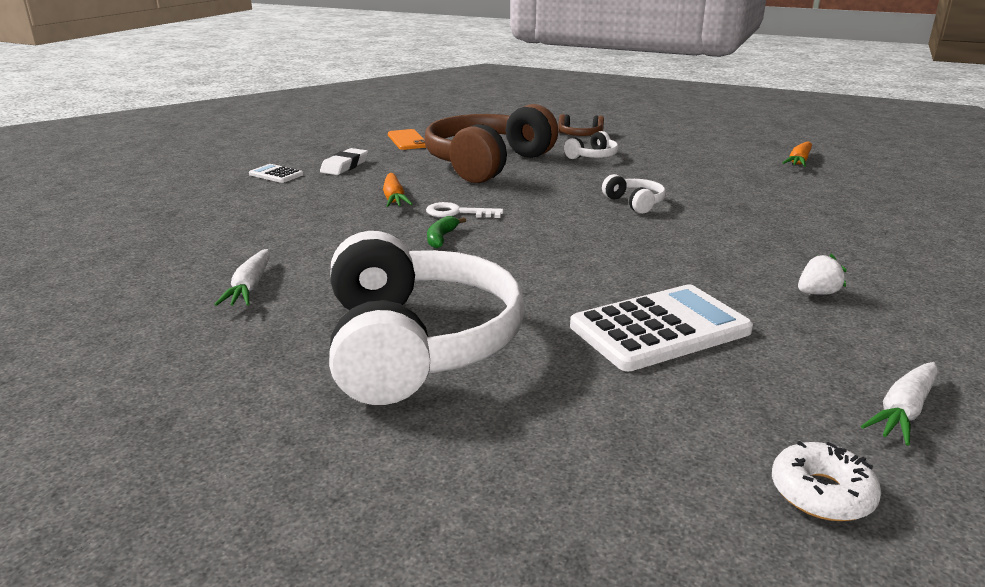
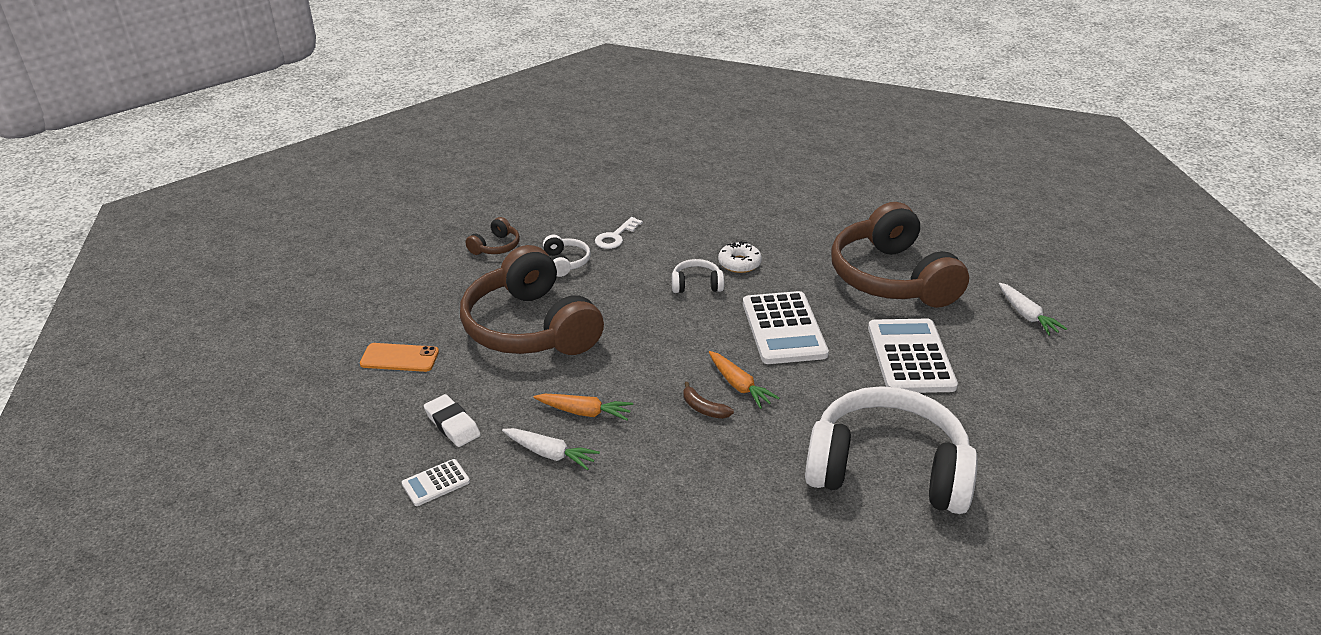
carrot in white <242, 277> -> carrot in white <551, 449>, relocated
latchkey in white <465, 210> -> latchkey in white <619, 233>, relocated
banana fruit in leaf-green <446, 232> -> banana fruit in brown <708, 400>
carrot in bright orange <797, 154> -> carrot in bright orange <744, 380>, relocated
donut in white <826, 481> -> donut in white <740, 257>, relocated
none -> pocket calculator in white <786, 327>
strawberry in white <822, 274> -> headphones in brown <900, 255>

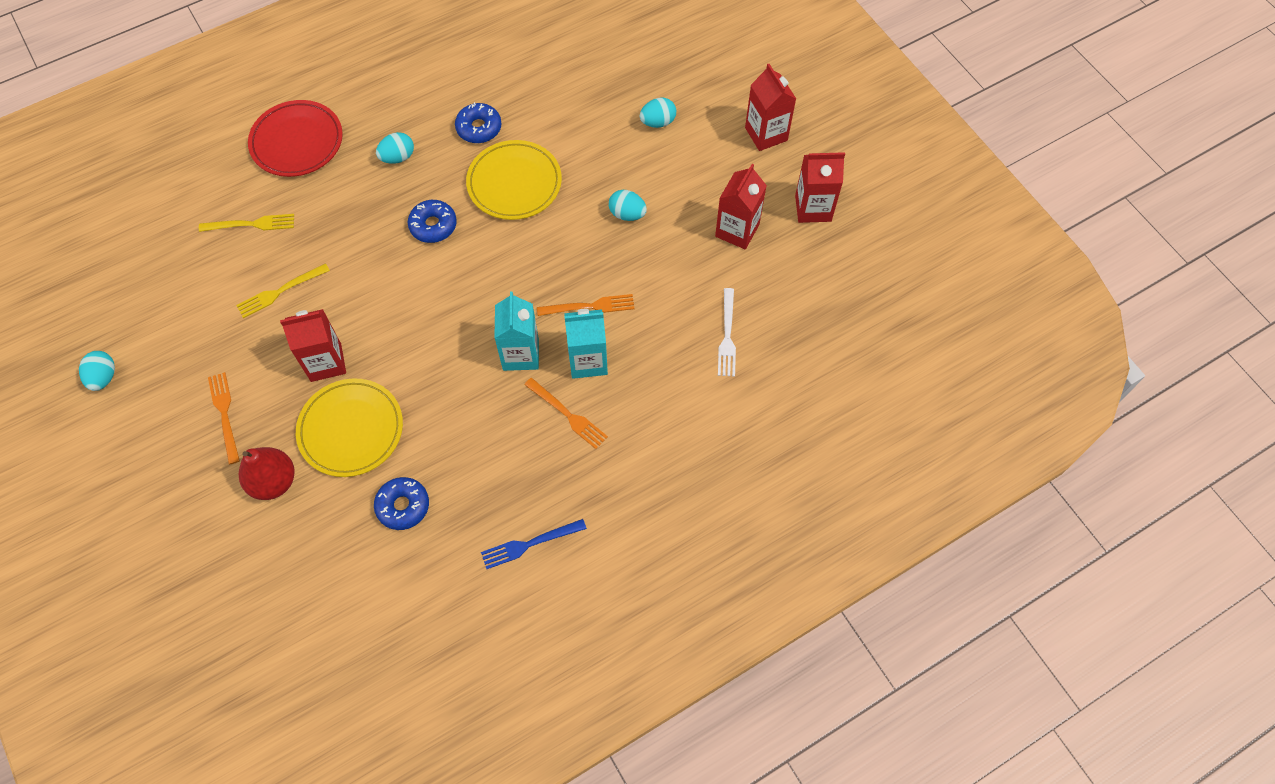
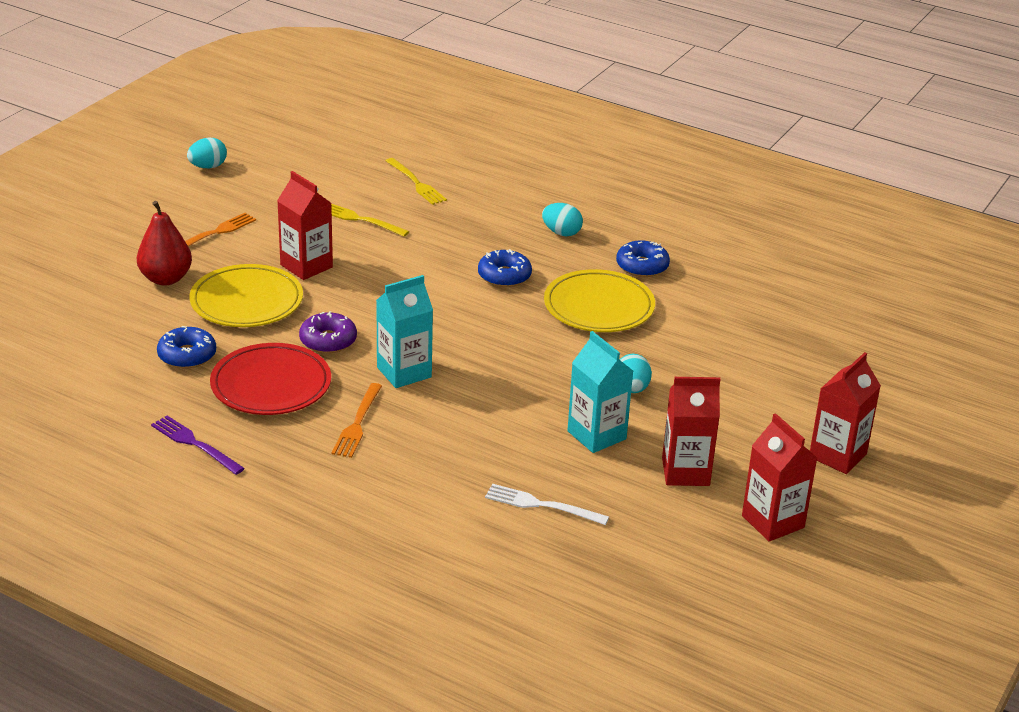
table fork in blue <534, 544> -> table fork in violet <198, 445>
dinner plate in crimson <295, 138> -> dinner plate in crimson <270, 379>, relocated
none -> donut in violet <328, 332>
table fork in white <727, 332> -> table fork in white <547, 504>, 45 degrees clockwise
juice carton in teal <586, 344> -> juice carton in teal <600, 392>, relocated
table fork in bright orange <585, 305> -> none
egg in teal <658, 113> -> none

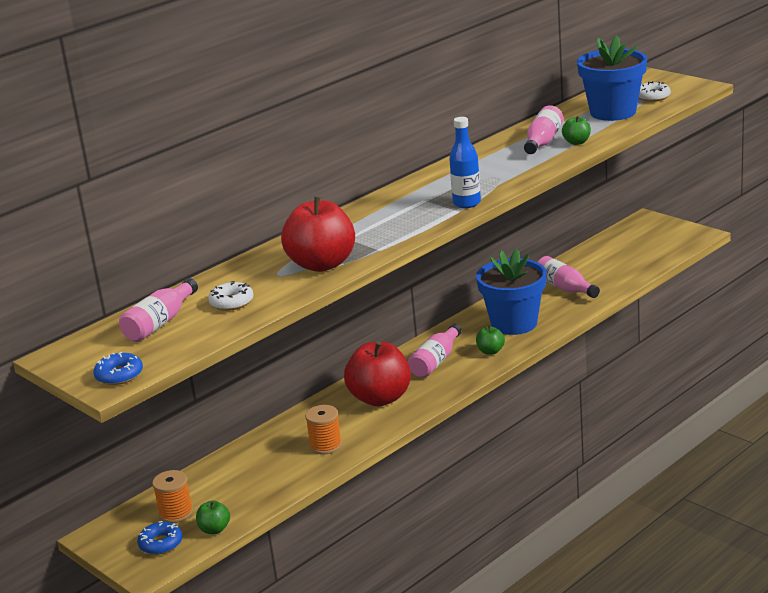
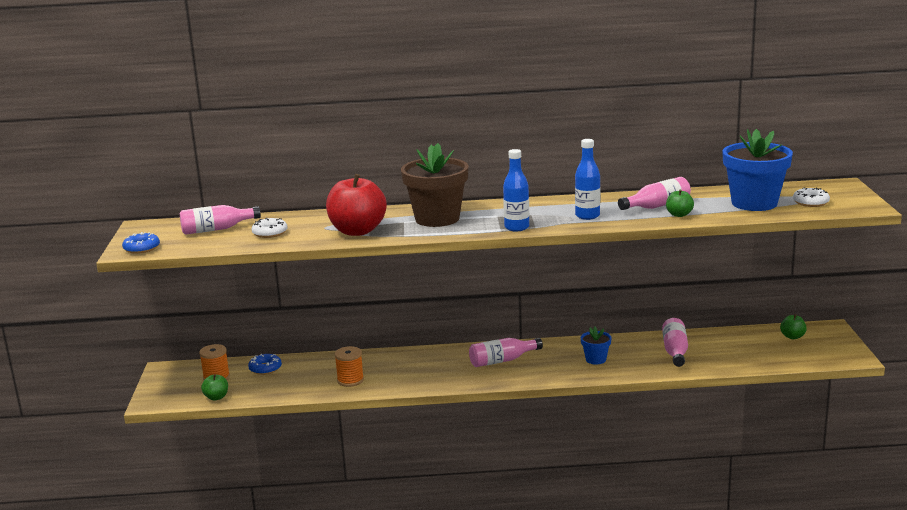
donut in blue <160, 538> -> donut in blue <265, 364>, relocated
none -> flower pot in brown <435, 185>
none -> flask in blue <587, 179>
flower pot in blue <511, 292> -> flower pot in blue <596, 346>, x0.48
toy apple in leaf-green <490, 340> -> toy apple in leaf-green <793, 326>, relocated
toy apple in crimson <377, 373> -> none

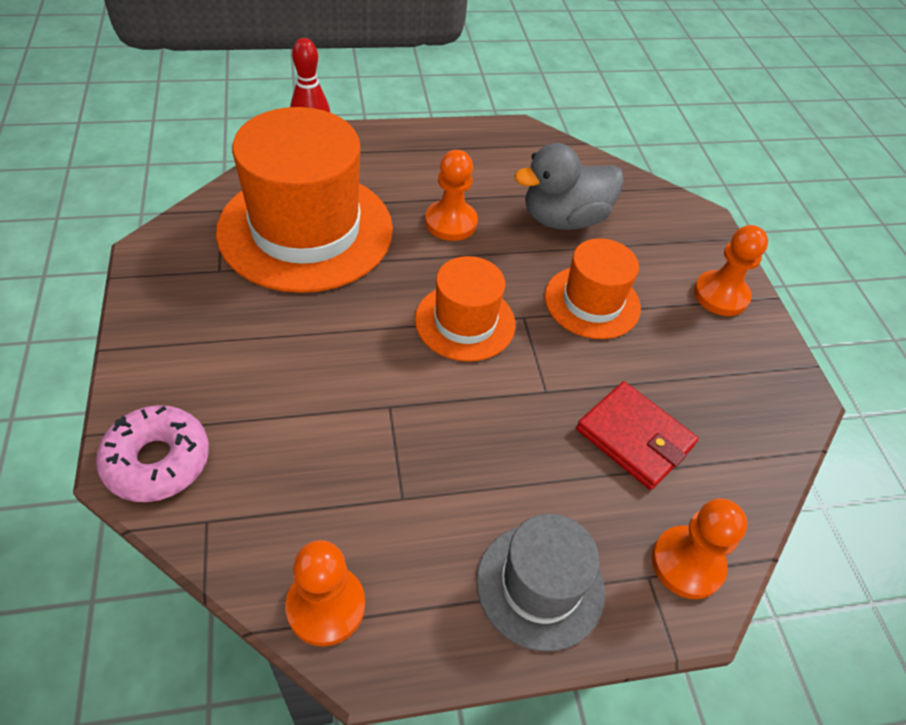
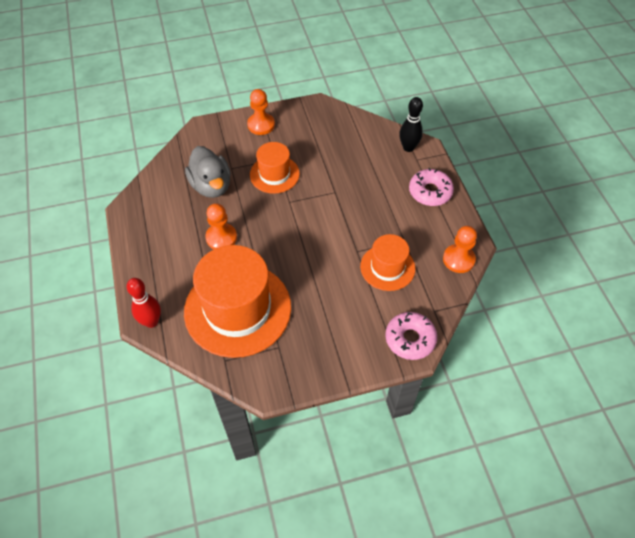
hat in bright orange <465, 309> -> hat in bright orange <387, 262>, relocated
game pawn in bright orange <699, 548> -> bowling pin in black <411, 124>
hat in grey <541, 582> -> donut in rosy <431, 187>
billfold in crimson <637, 435> -> none

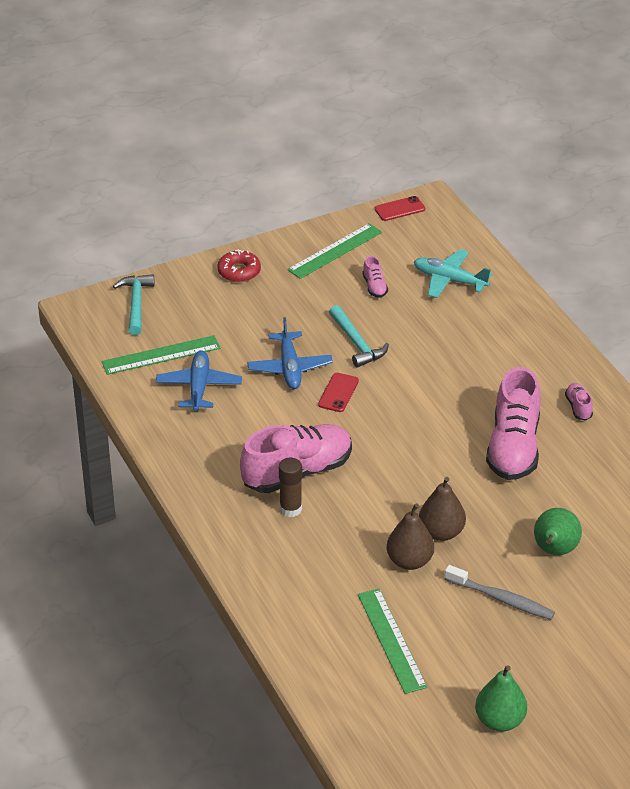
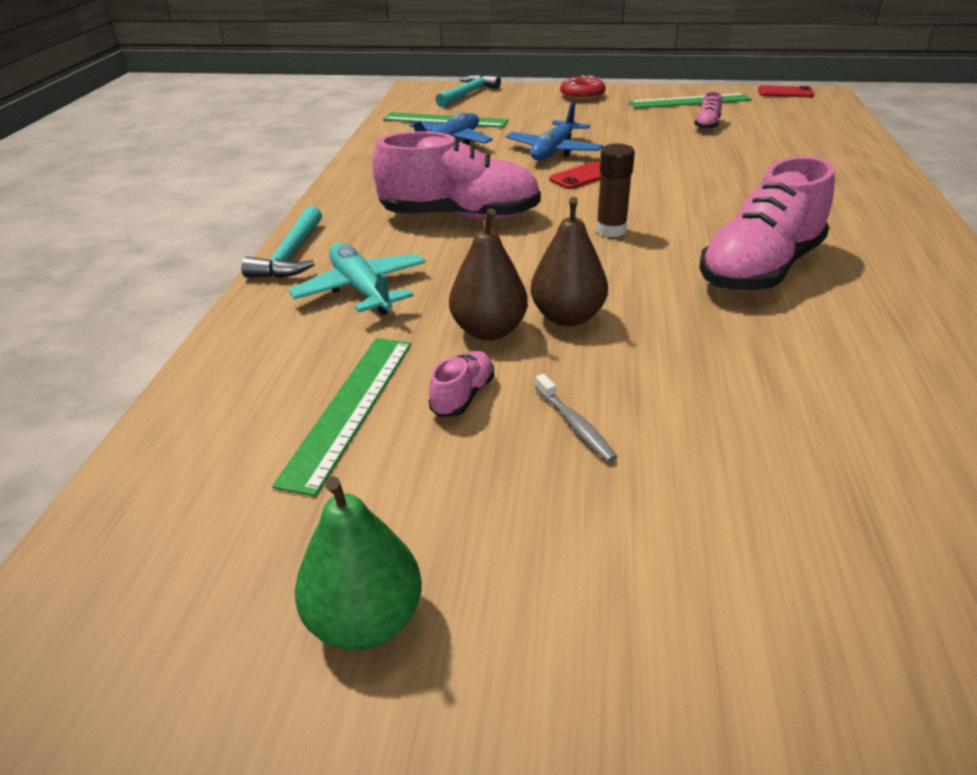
hammer in teal <359, 336> -> hammer in teal <281, 242>, relocated
aeroplane in teal <453, 273> -> aeroplane in teal <357, 279>, relocated
lace-up shoe in rosy <579, 402> -> lace-up shoe in rosy <461, 384>, relocated
tooth brush in grey <500, 592> -> tooth brush in grey <576, 418>, x0.61
glue in brown <290, 487> -> glue in brown <615, 190>, relocated
pear in leaf-green <558, 531> -> none

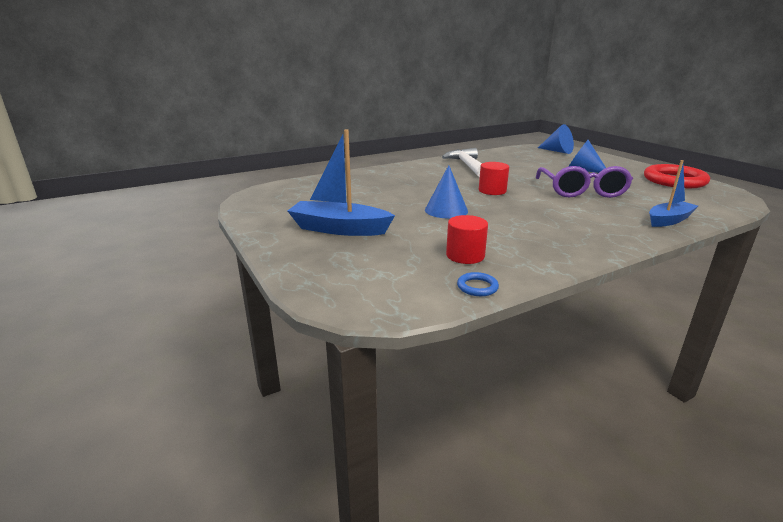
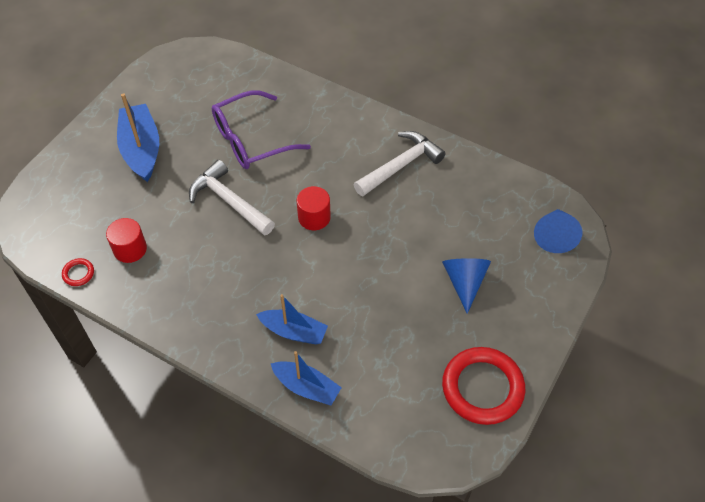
torus in blue <478, 284> -> torus in crimson <78, 272>
cone in blue <446, 191> -> hammer in white <232, 198>
glasses in violet <584, 182> -> glasses in violet <261, 129>, relocated
none -> sailboat in blue <292, 319>

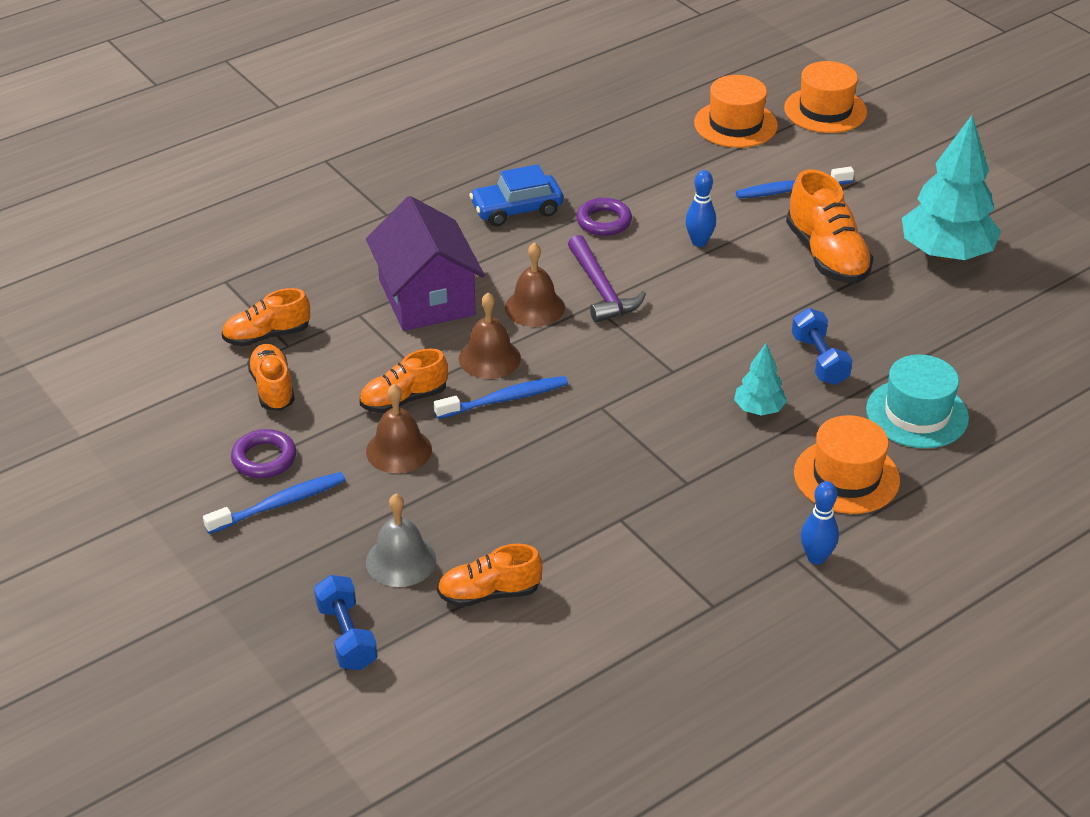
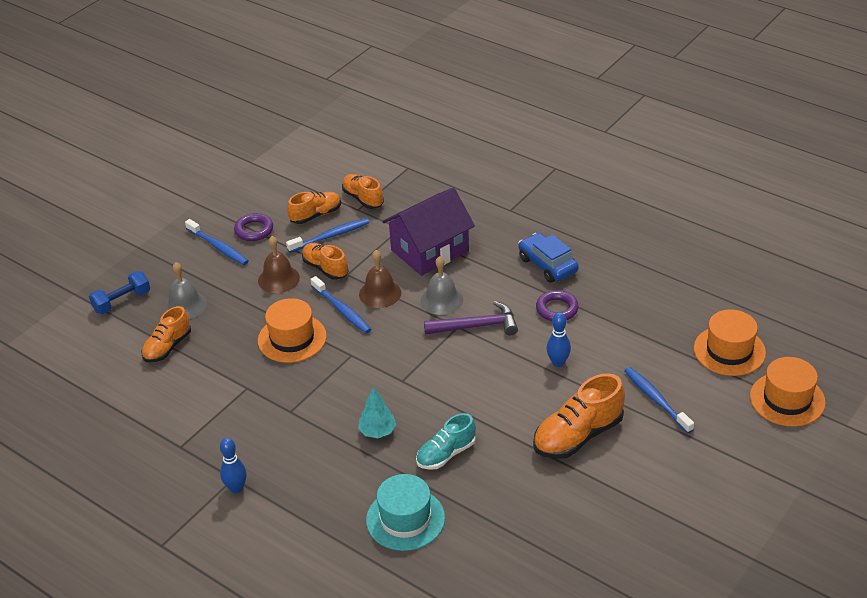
lace-up shoe in bright orange <490, 575> -> lace-up shoe in bright orange <166, 334>, 120 degrees counterclockwise
hat in bright orange <847, 464> -> hat in bright orange <292, 330>, relocated
none -> tooth brush in blue <327, 235>
dumbbell in blue <822, 346> -> lace-up shoe in teal <446, 441>
bell in brown <535, 284> -> bell in grey <442, 285>
hammer in violet <607, 279> -> hammer in violet <471, 318>, 150 degrees counterclockwise
fir tree in teal <951, 188> -> none

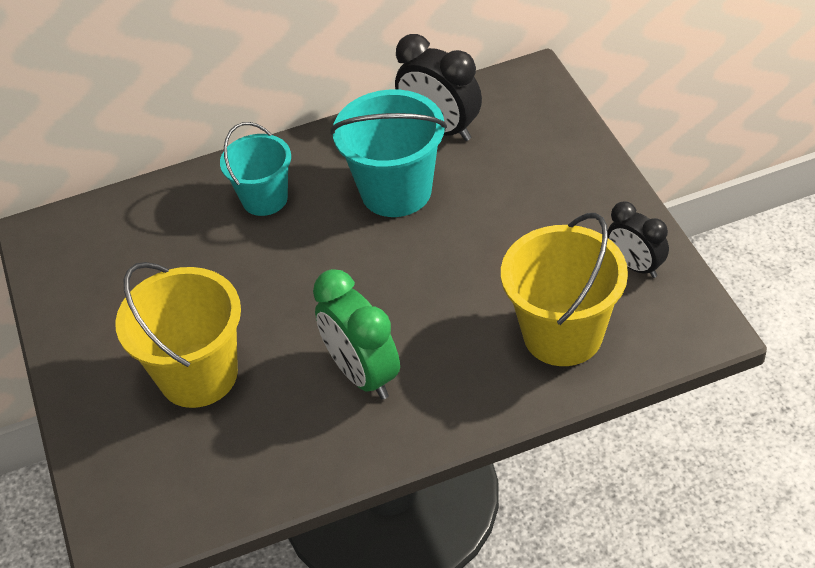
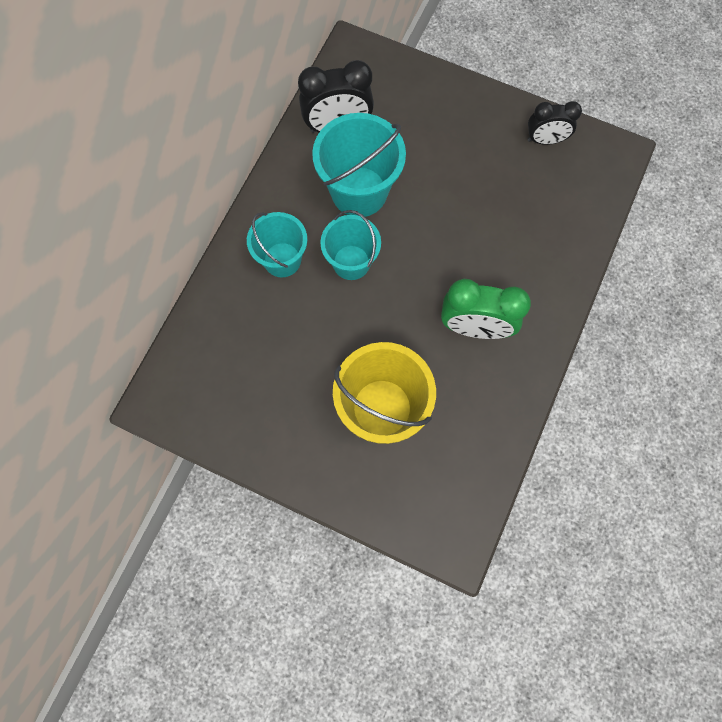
none -> pail in teal <350, 245>
pail in golden <564, 289> -> none

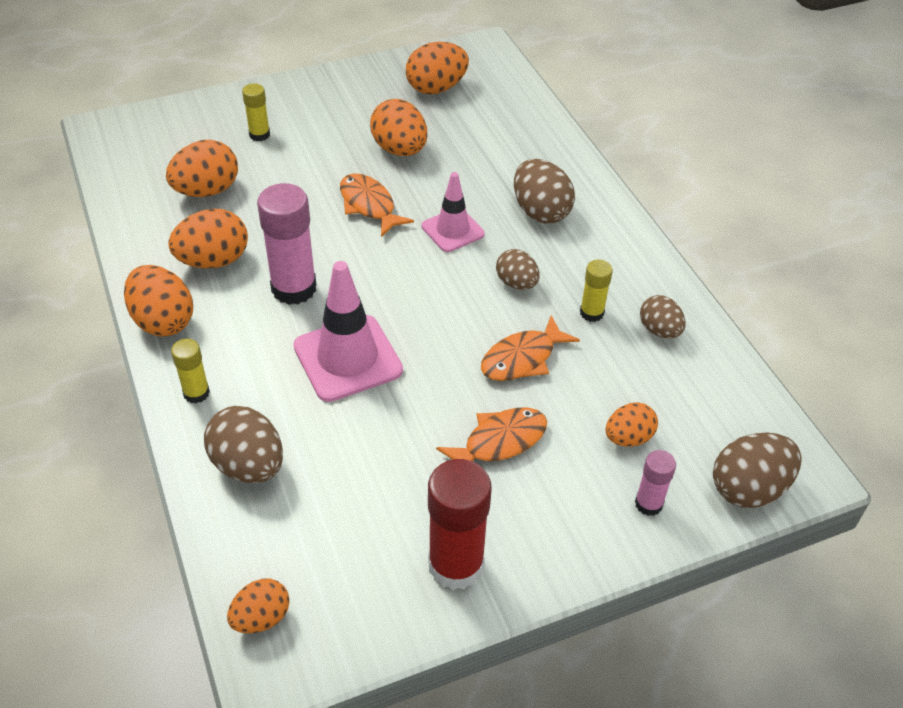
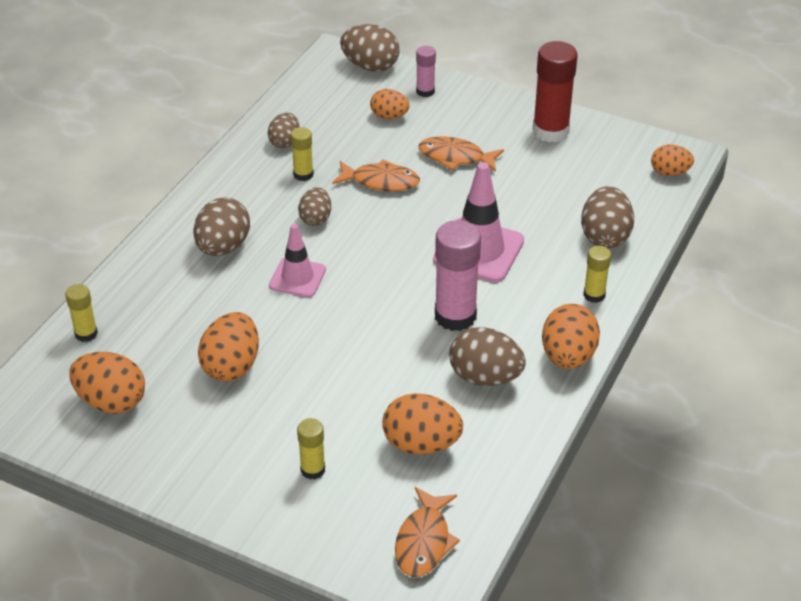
none -> glue in golden <81, 313>
fish in bright orange <377, 205> -> fish in bright orange <427, 532>, relocated
egg in bright orange <208, 238> -> egg in brown <487, 356>

